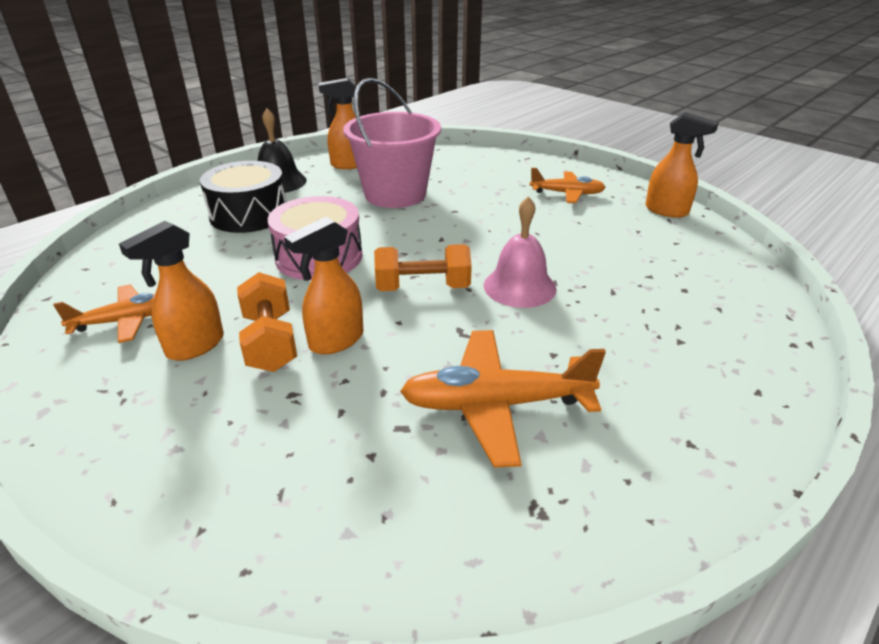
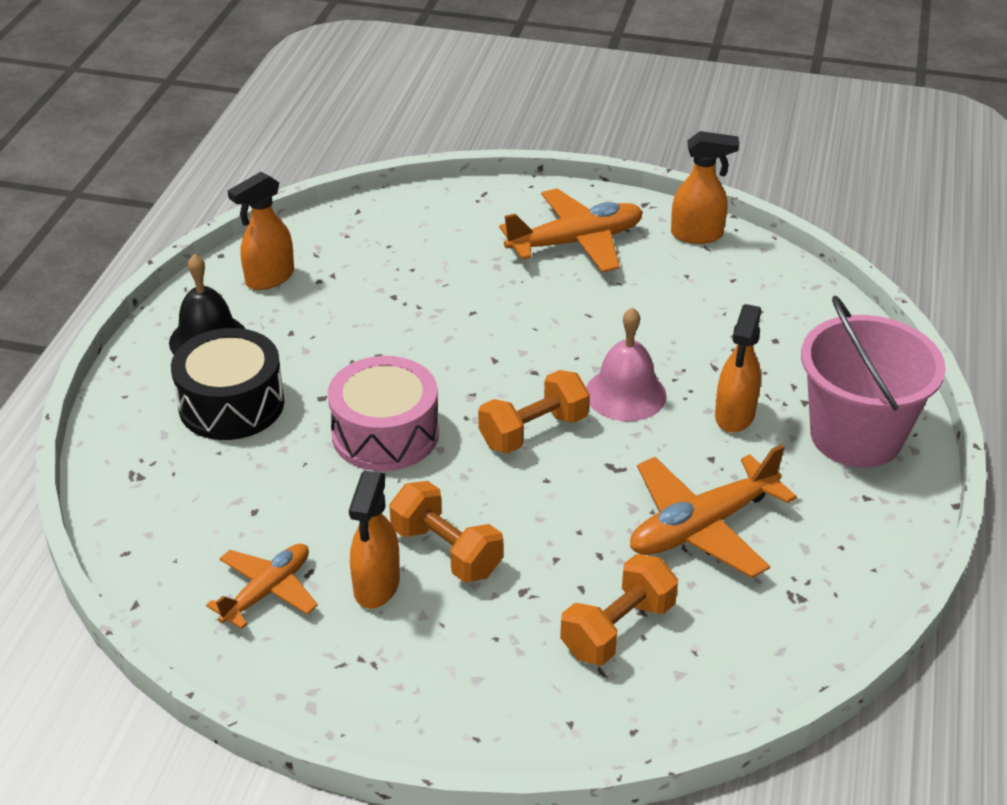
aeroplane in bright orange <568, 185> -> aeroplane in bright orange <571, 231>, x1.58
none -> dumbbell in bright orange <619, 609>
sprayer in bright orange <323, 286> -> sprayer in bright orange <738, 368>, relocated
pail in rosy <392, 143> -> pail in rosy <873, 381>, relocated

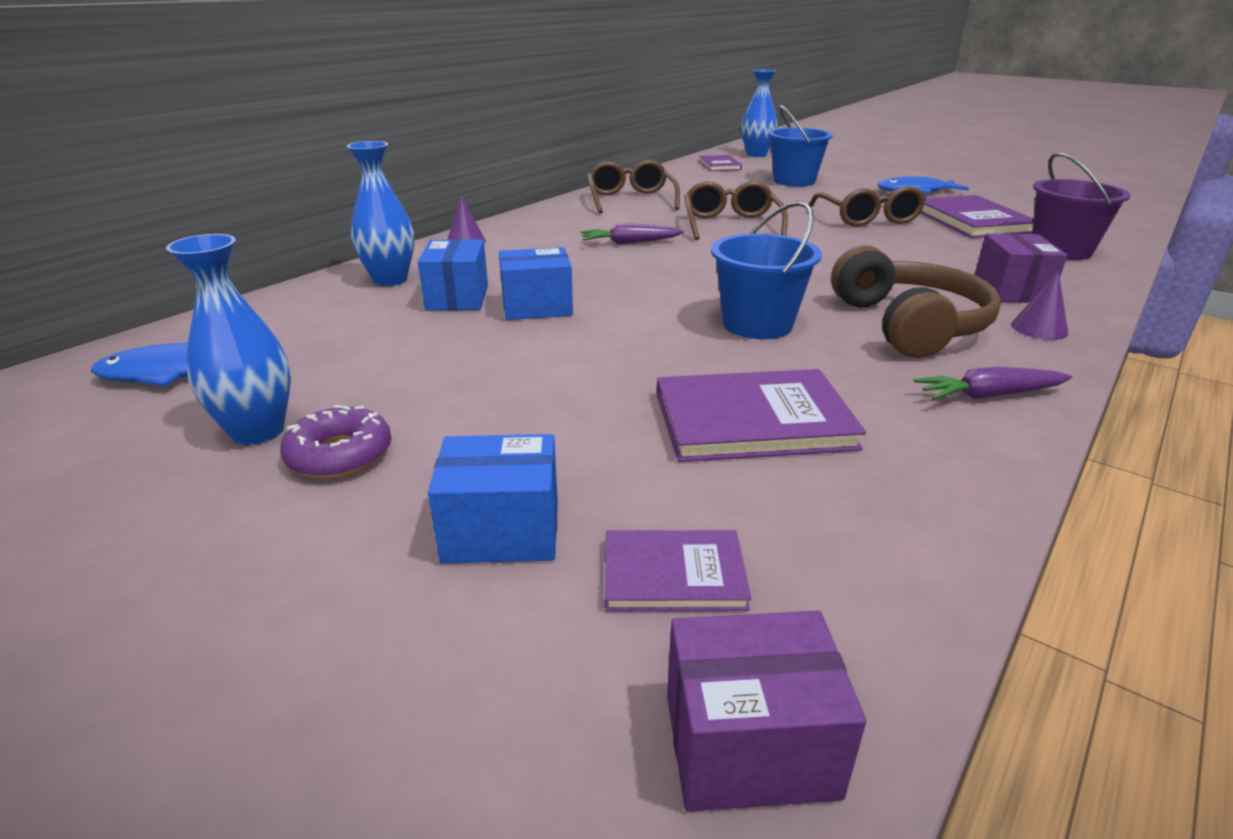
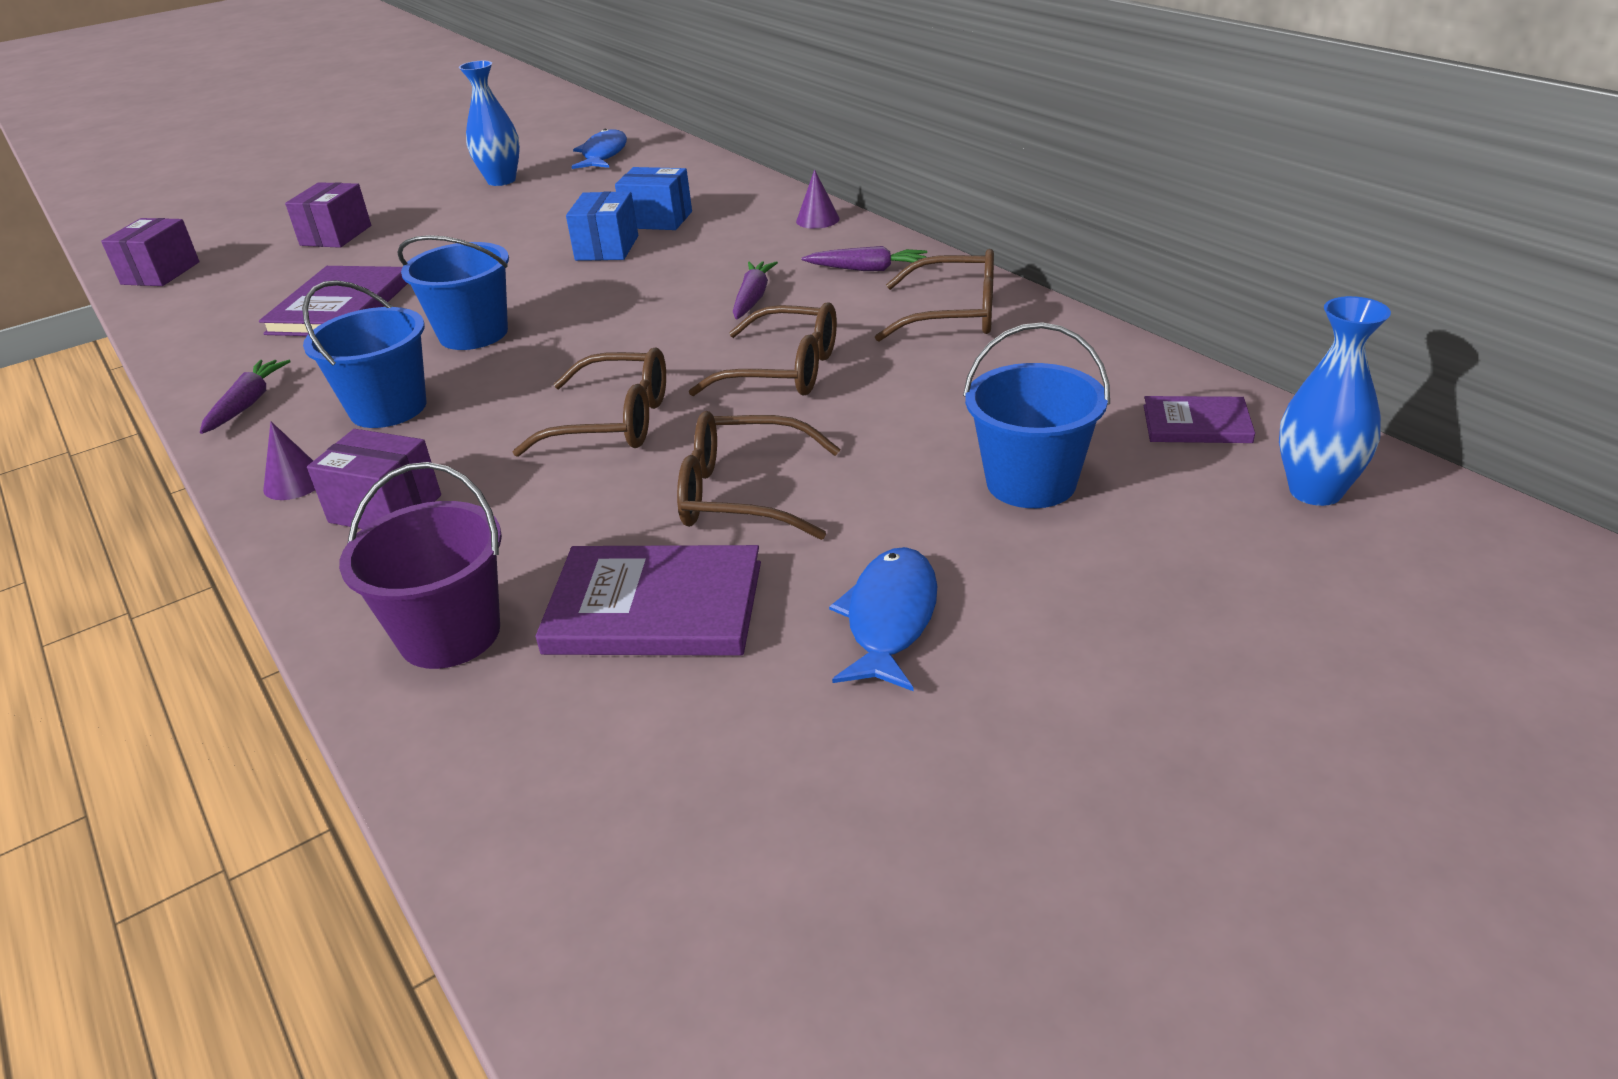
parcel in blue <493, 499> -> parcel in violet <328, 215>
headphones in brown <916, 301> -> pail in blue <364, 354>
none -> glasses in brown <589, 402>
none -> carrot in violet <864, 258>
donut in violet <335, 442> -> none
flower vase in blue <380, 213> -> none
hardback in violet <678, 570> -> none

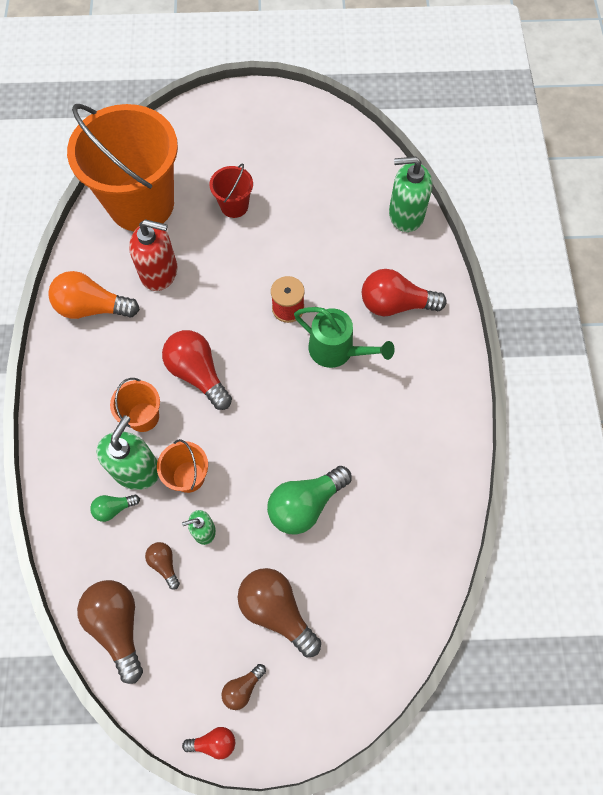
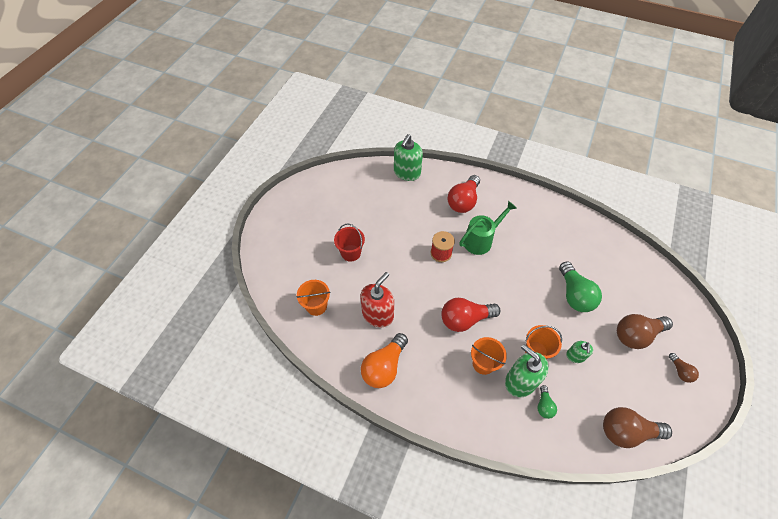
pail in bright orange <122, 167> -> pail in bright orange <313, 298>, x0.42
lightbulb in brown <162, 566> -> none
lightbulb in crimson <208, 743> -> none

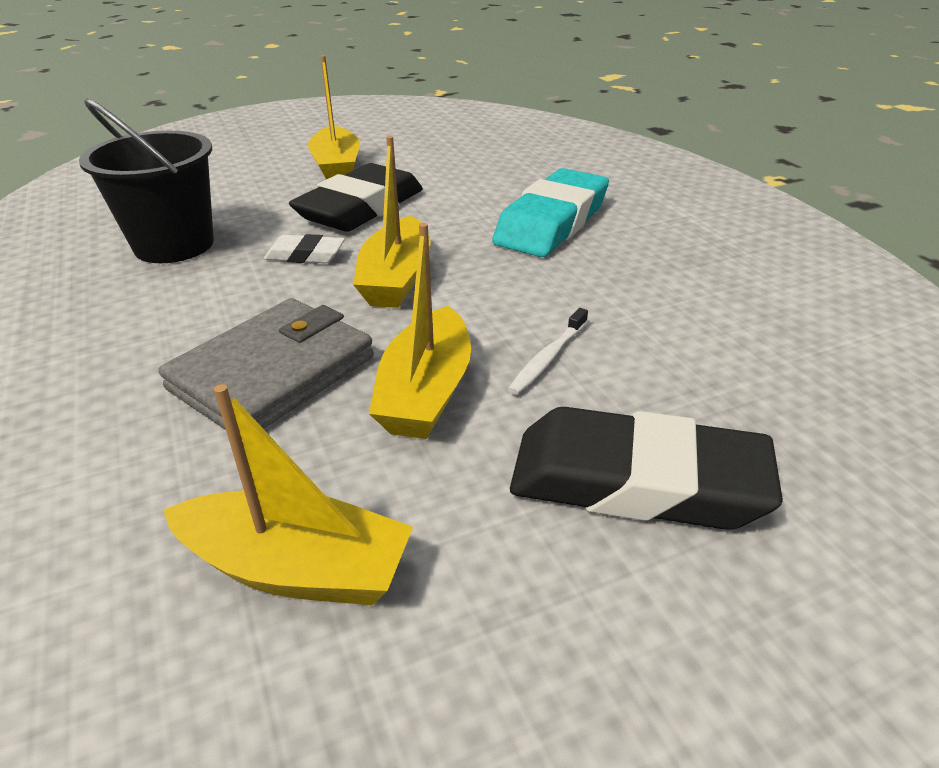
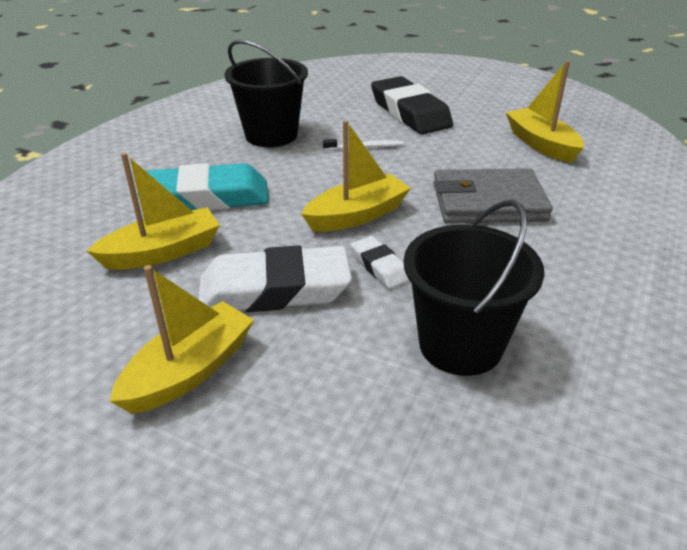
sailboat in golden <420, 331> -> sailboat in golden <153, 211>, relocated
eraser in black <356, 197> -> eraser in white <275, 278>
none -> pail in black <266, 93>

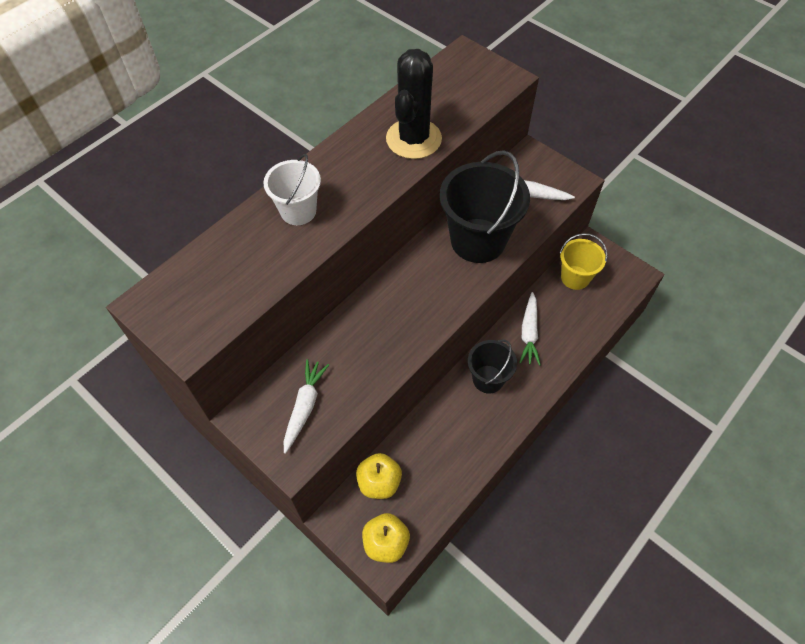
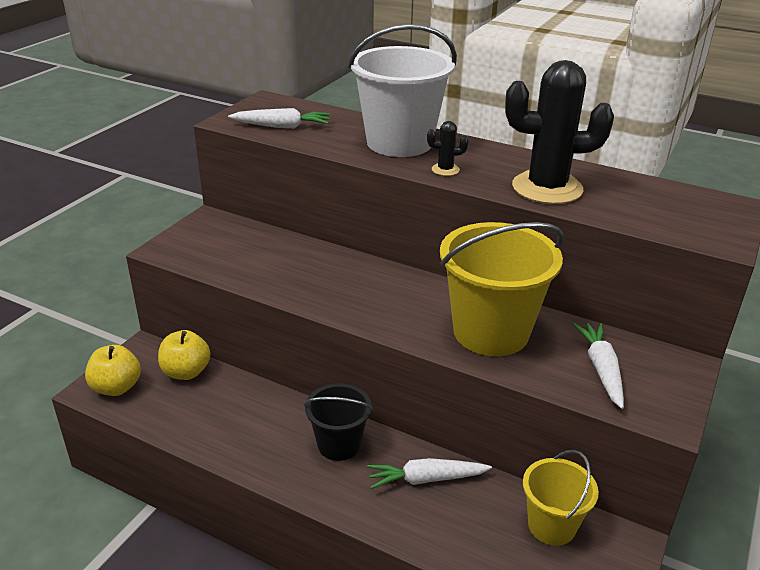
carrot in white <306, 406> -> carrot in white <279, 118>, relocated
pail in white <292, 189> -> pail in white <402, 90>, x1.74
none -> cactus in black <447, 148>
pail in black <485, 206> -> pail in golden <502, 289>

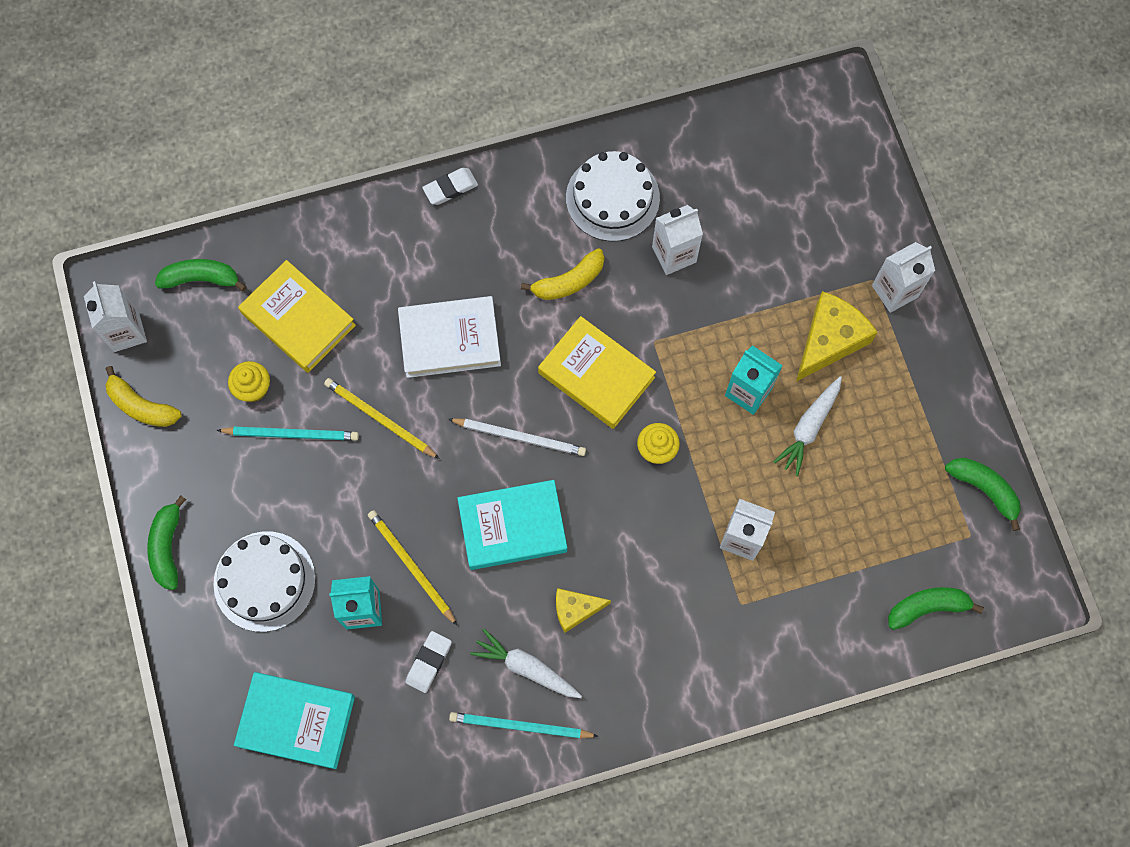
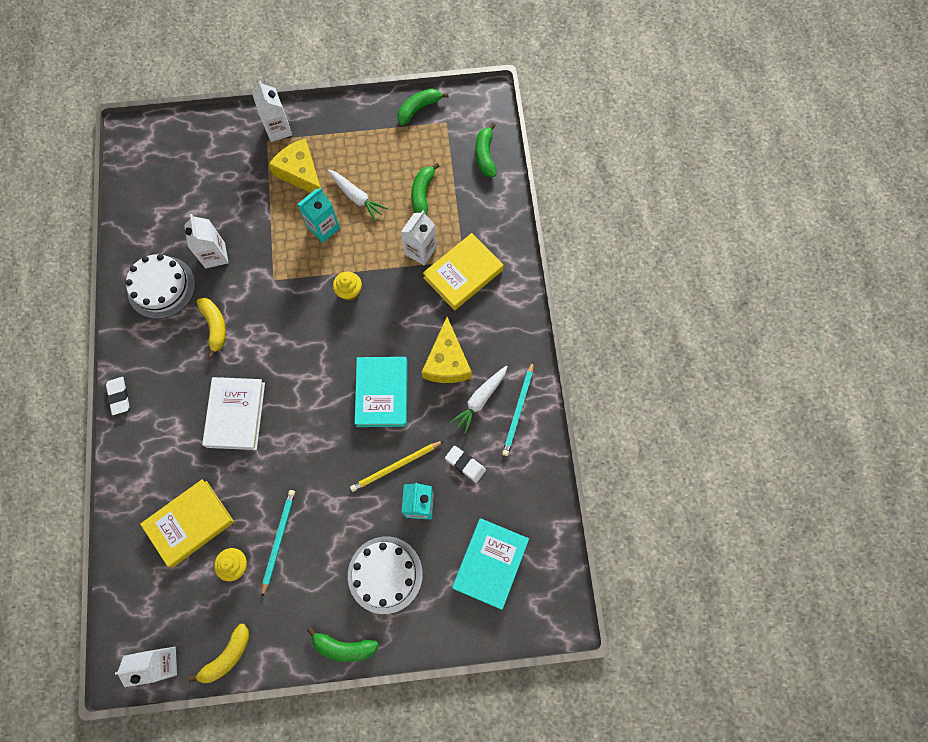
banana fruit in leaf-green <201, 275> -> banana fruit in leaf-green <425, 189>, relocated
cheese wedge in golden <583, 610> -> cheese wedge in golden <447, 350>, x1.69
hardback in golden <597, 372> -> hardback in golden <463, 271>, relocated
pencil in golden <382, 418> -> none
pencil in white <517, 437> -> none

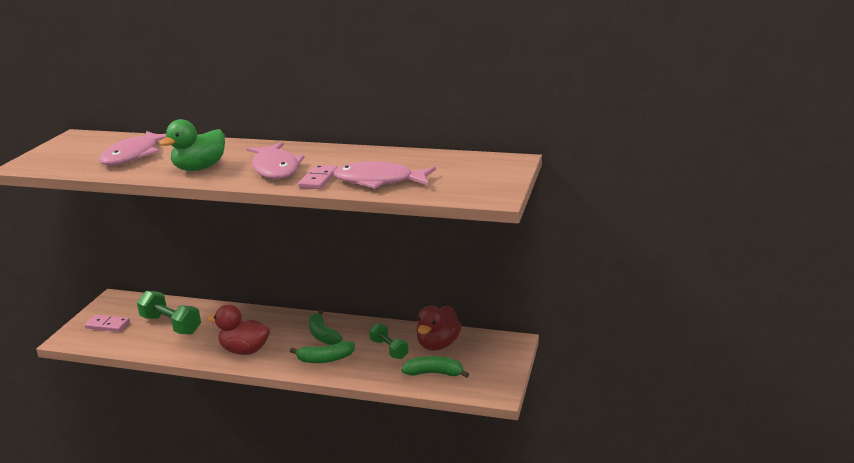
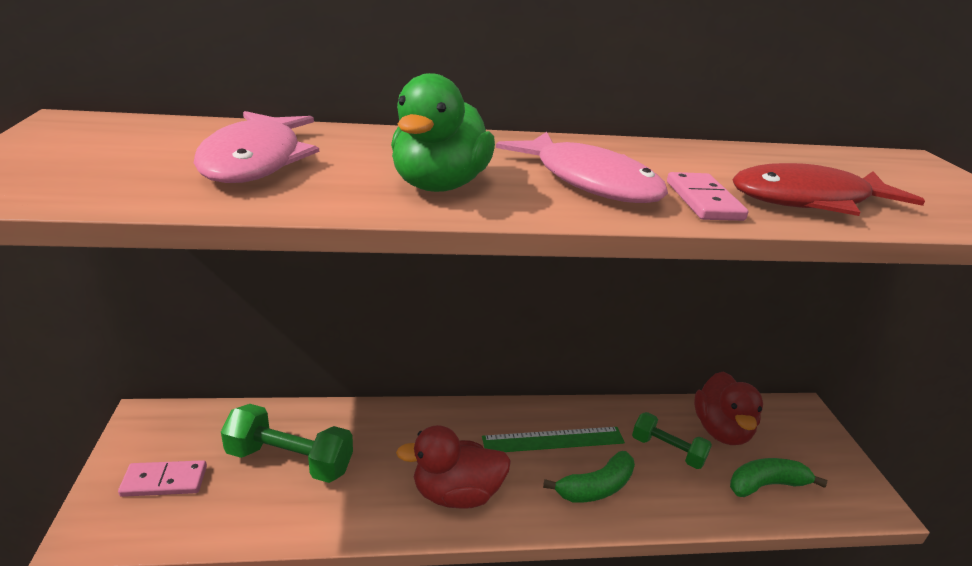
banana fruit in leaf-green <325, 327> -> measuring stick in leaf-green <553, 439>
fish in rosy <385, 175> -> fish in crimson <828, 189>

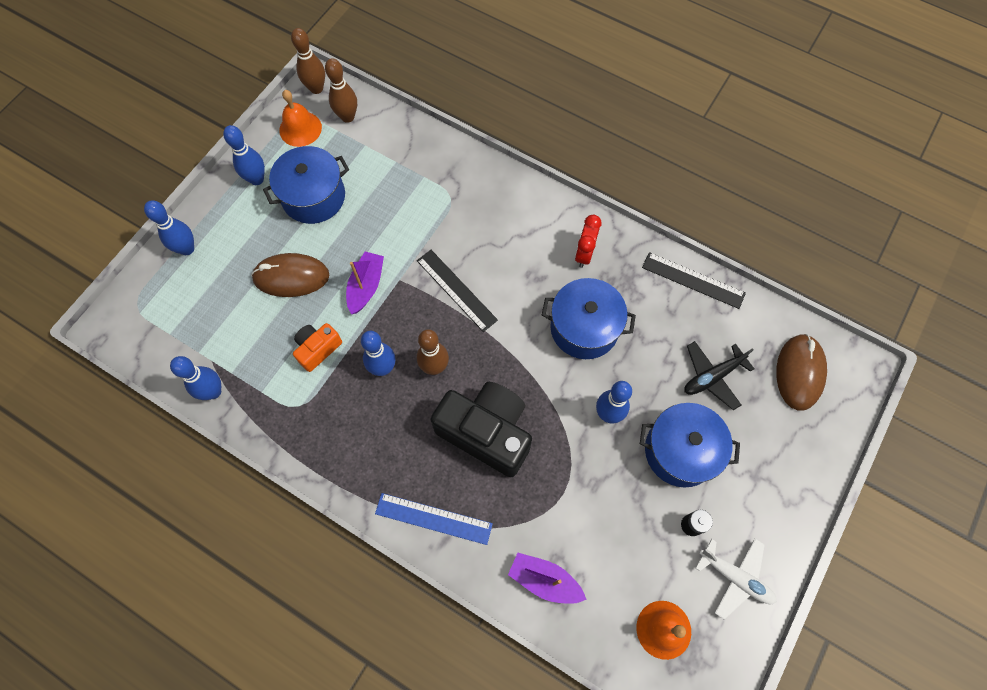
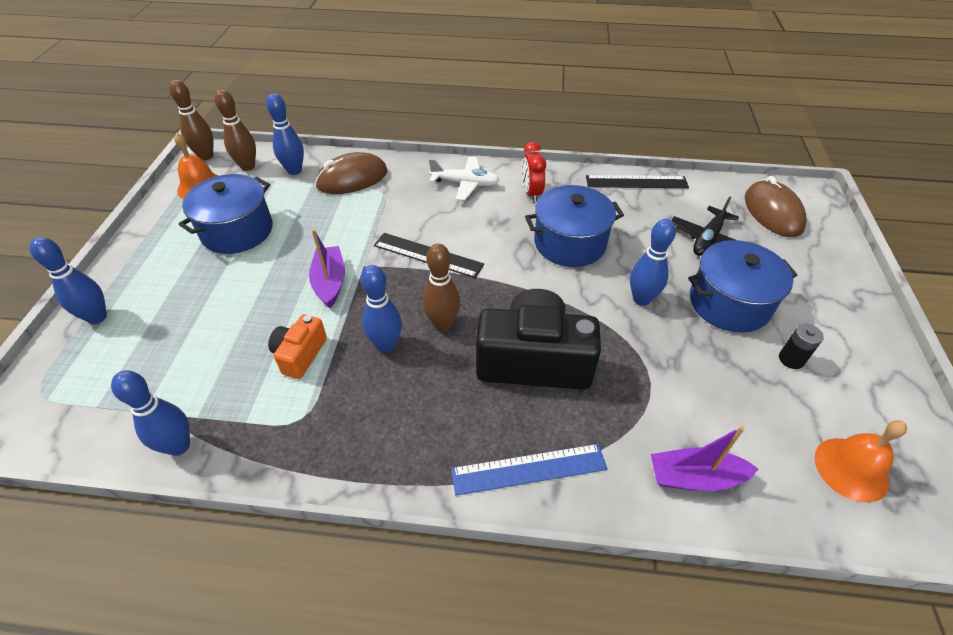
bowling pin in blue <244, 155> -> bowling pin in blue <285, 134>, relocated
mouse in brown <290, 275> -> mouse in brown <351, 173>, relocated
aeroplane in white <736, 579> -> aeroplane in white <464, 178>, relocated

